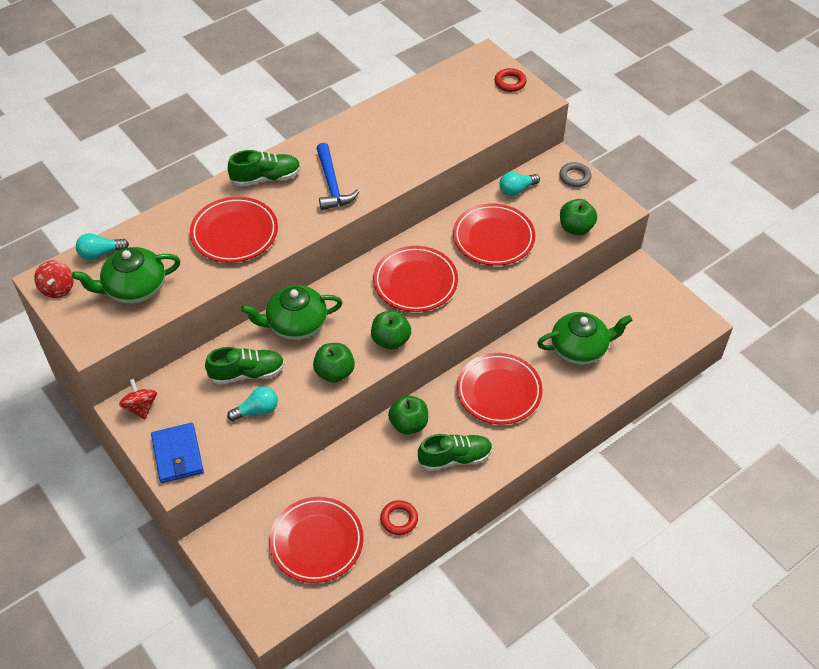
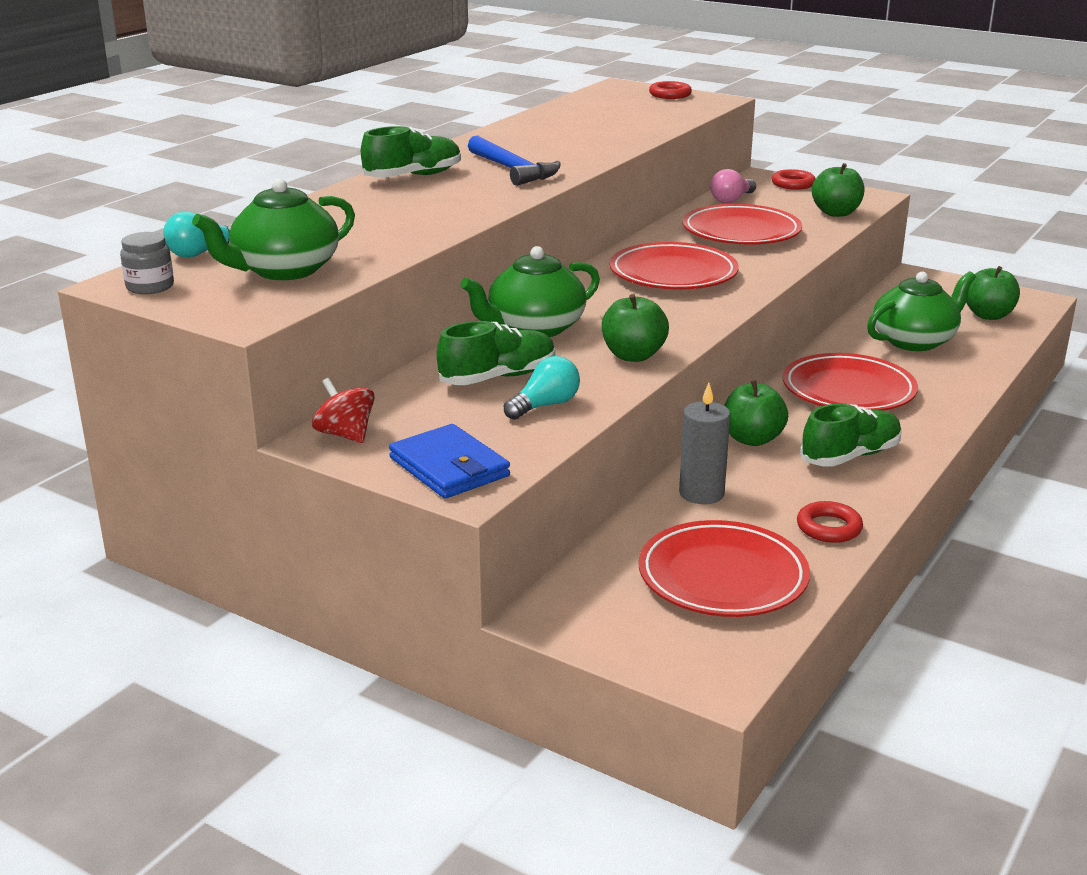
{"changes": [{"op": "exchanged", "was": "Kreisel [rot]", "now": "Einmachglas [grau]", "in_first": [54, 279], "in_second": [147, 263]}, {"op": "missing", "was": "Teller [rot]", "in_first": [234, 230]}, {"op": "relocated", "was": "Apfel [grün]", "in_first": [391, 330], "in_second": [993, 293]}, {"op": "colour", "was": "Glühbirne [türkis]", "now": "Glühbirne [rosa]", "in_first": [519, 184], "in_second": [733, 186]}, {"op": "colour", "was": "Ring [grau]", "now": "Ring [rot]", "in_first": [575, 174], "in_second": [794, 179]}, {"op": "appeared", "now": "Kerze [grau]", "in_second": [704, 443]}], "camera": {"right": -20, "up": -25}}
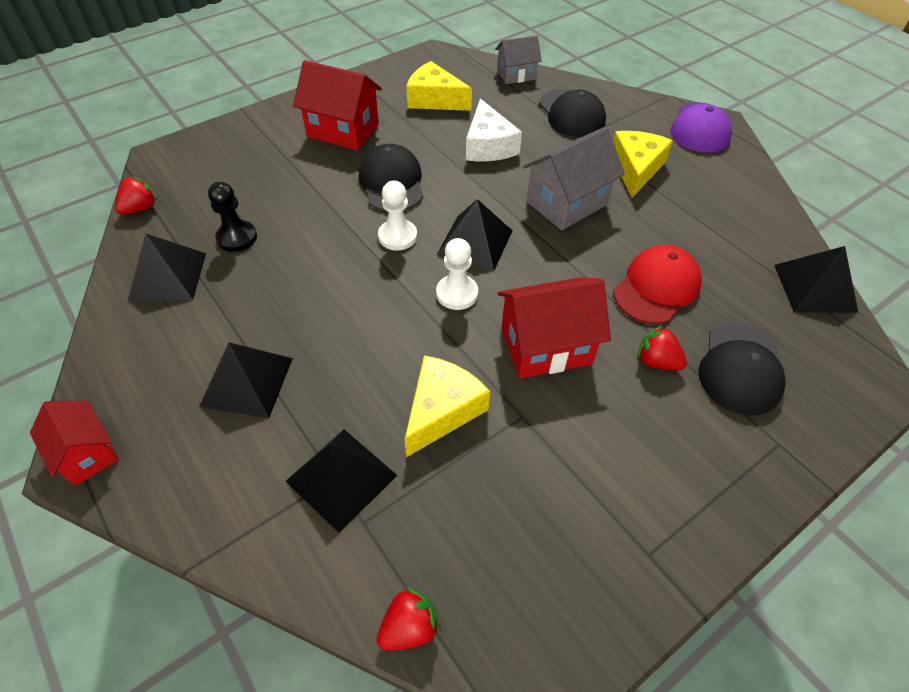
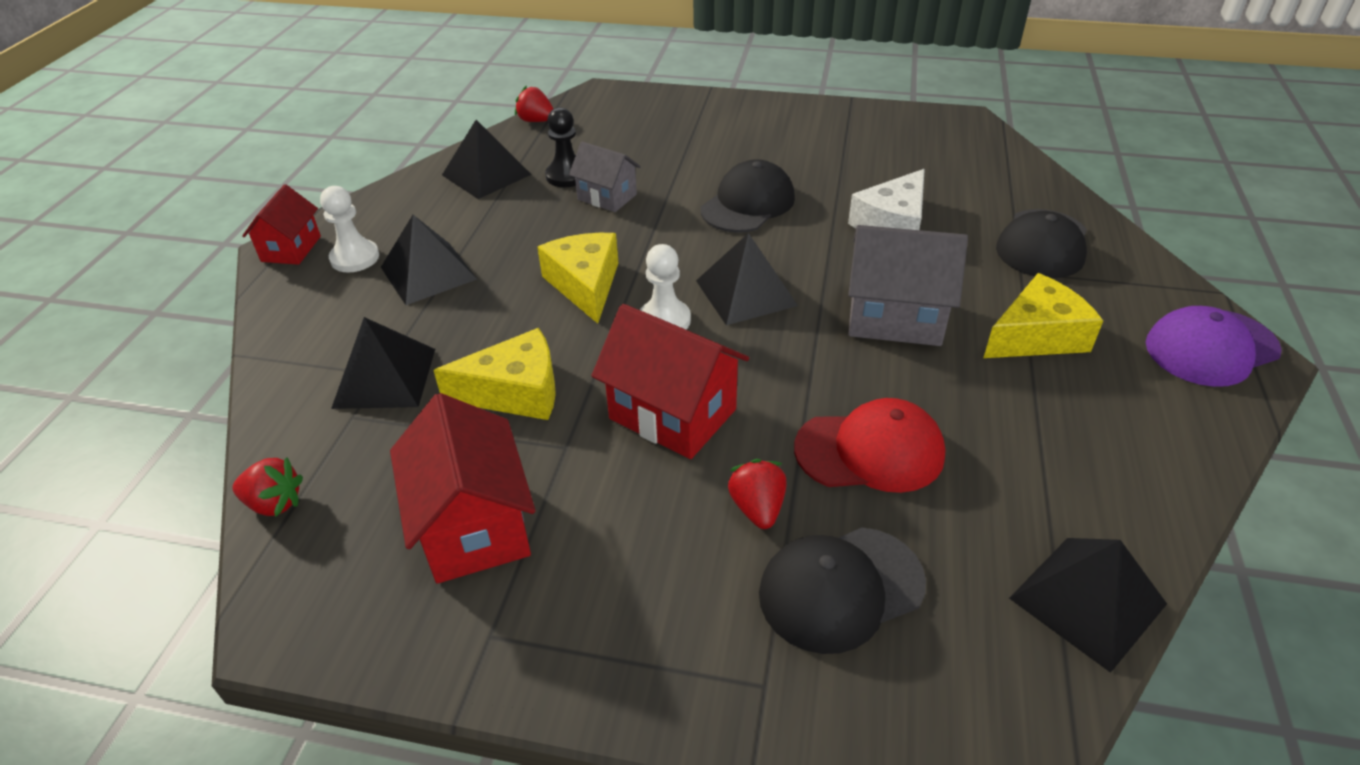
{"changes": [{"op": "spun", "was": "Erdbeere [rot]", "in_first": [136, 195], "in_second": [534, 104], "clockwise": -150}, {"op": "relocated", "was": "Haus [rot]", "in_first": [337, 105], "in_second": [463, 488]}, {"op": "relocated", "was": "Bauer [weiß]", "in_first": [397, 215], "in_second": [349, 229]}, {"op": "relocated", "was": "Käse [gelb]", "in_first": [439, 86], "in_second": [577, 278]}, {"op": "relocated", "was": "Haus [grau]", "in_first": [518, 59], "in_second": [605, 177]}], "camera": {"right": 50, "up": -10}}
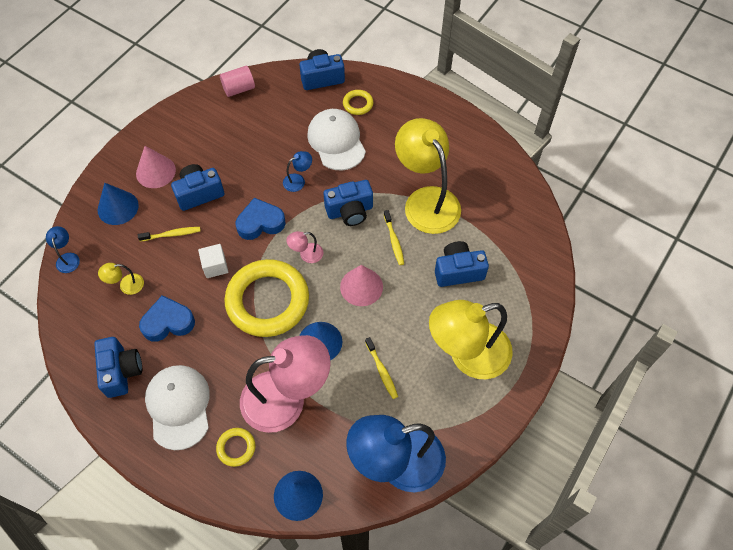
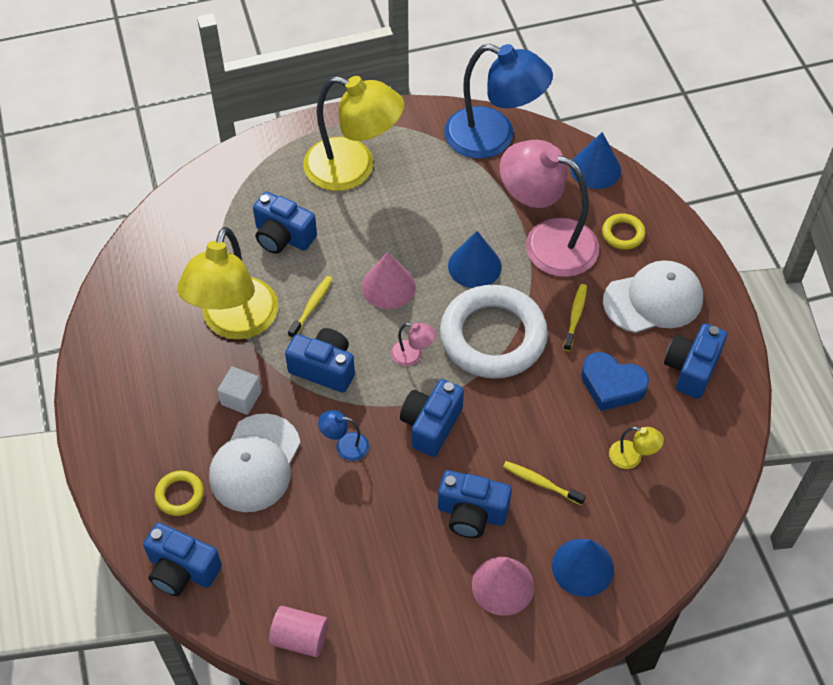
{"changes": [{"op": "missing", "was": "Lampe [blau]", "in_first": [63, 249]}, {"op": "spun", "was": "Kappe [weiß]", "in_first": [177, 407], "in_second": [653, 296], "clockwise": -135}, {"op": "relocated", "was": "Kubus [weiß]", "in_first": [213, 261], "in_second": [239, 390]}, {"op": "colour", "was": "Ring [gelb]", "now": "Ring [weiß]", "in_first": [266, 298], "in_second": [494, 332]}, {"op": "exchanged", "was": "Herz [blau]", "now": "Kamera [blau]", "in_first": [261, 219], "in_second": [432, 418]}, {"op": "relocated", "was": "Zahnbürste [gelb]", "in_first": [381, 368], "in_second": [575, 317]}], "camera": {"right": -140, "up": -5}}
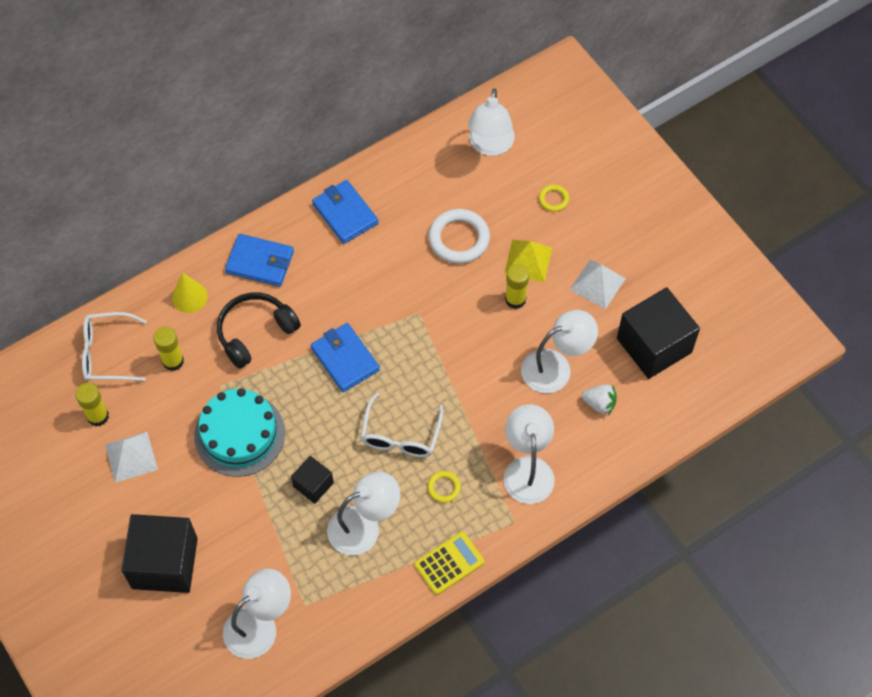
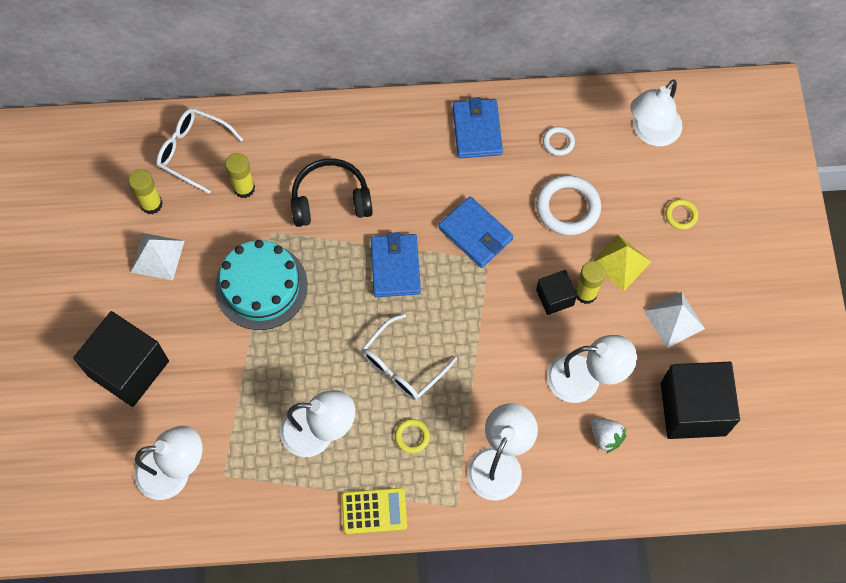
{"changes": [{"op": "missing", "was": "Kegel [gelb]", "in_first": [190, 292]}, {"op": "relocated", "was": "Geldbörse [blau]", "in_first": [259, 260], "in_second": [476, 232]}, {"op": "relocated", "was": "Kubus [schwarz]", "in_first": [312, 480], "in_second": [556, 292]}, {"op": "appeared", "now": "Ring [weiß]", "in_second": [559, 141]}], "camera": {"right": 30, "up": 5}}
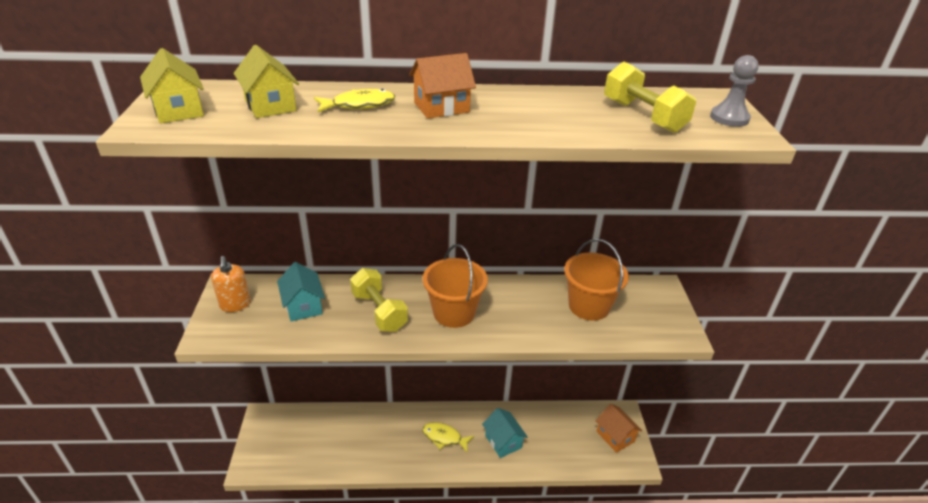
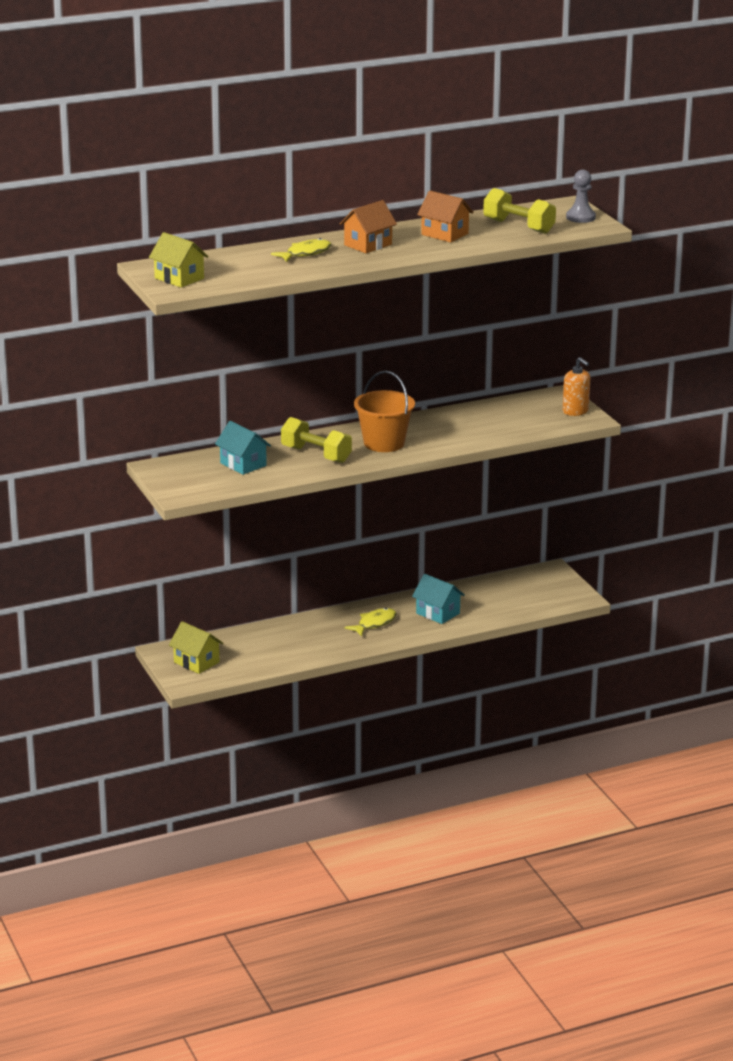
{"changes": [{"op": "relocated", "was": "Seifenspender [orange]", "in_first": [231, 284], "in_second": [576, 386]}, {"op": "relocated", "was": "Haus [gelb]", "in_first": [266, 81], "in_second": [196, 647]}, {"op": "spun", "was": "Fisch [gelb]", "in_first": [448, 437], "in_second": [371, 622], "clockwise": 135}, {"op": "missing", "was": "Eimer [orange]", "in_first": [596, 280]}, {"op": "relocated", "was": "Haus [orange]", "in_first": [618, 428], "in_second": [445, 216]}], "camera": {"right": -20, "up": -10}}
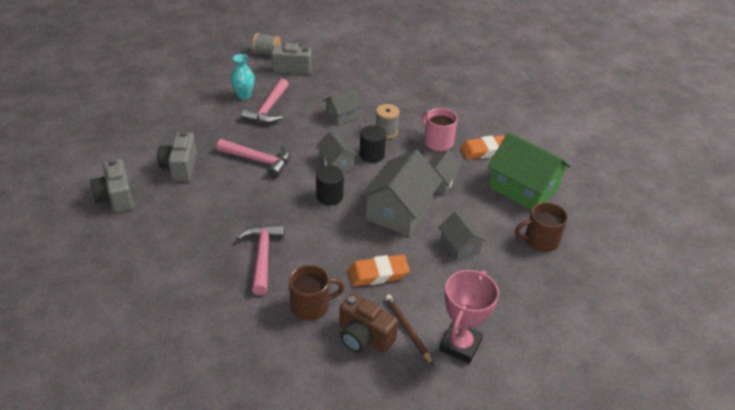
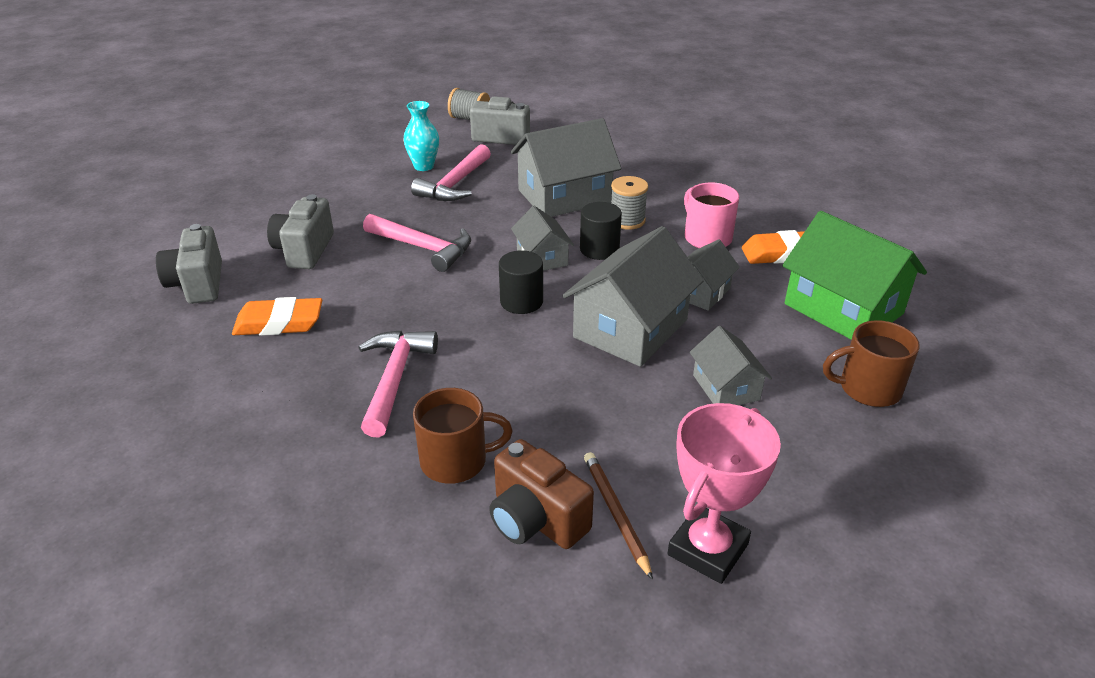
{"changes": [{"op": "size", "was": "Haus [grau]", "in_first": [343, 106], "in_second": [566, 167], "ratio": 1.82}, {"op": "relocated", "was": "Radiergummi [orange]", "in_first": [379, 270], "in_second": [277, 316]}], "camera": {"right": 10, "up": -5}}
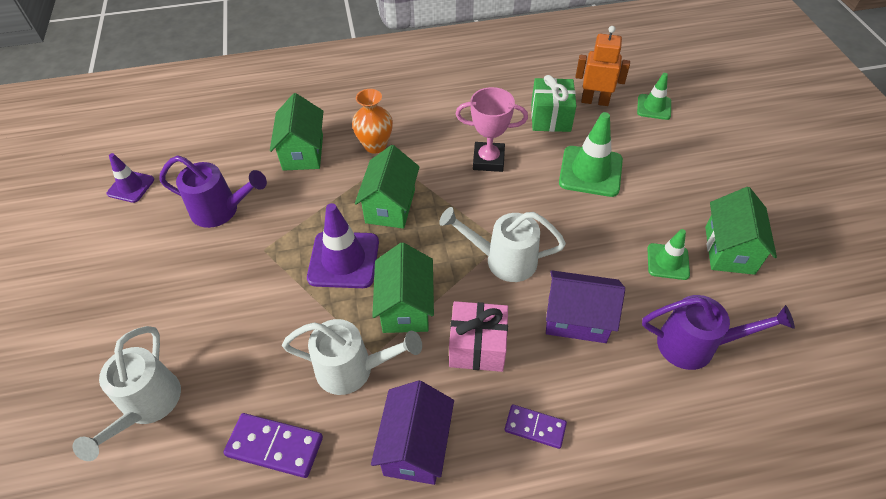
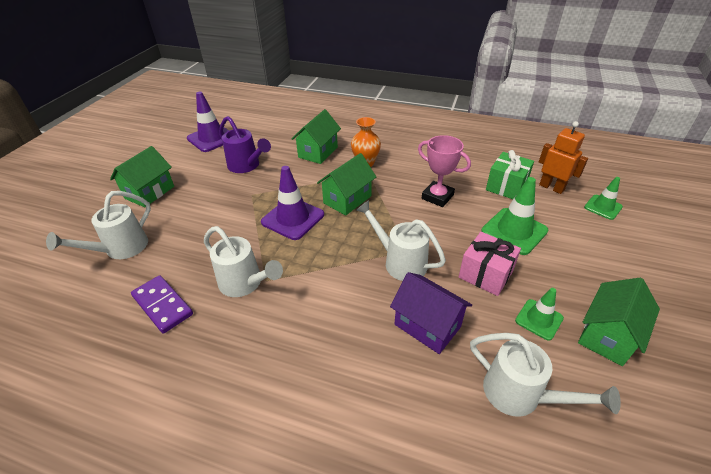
{"changes": [{"op": "size", "was": "Leitkegel [lila]", "in_first": [130, 178], "in_second": [208, 122], "ratio": 1.67}, {"op": "missing", "was": "Haus [lila]", "in_first": [412, 433]}, {"op": "relocated", "was": "Haus [grün]", "in_first": [403, 287], "in_second": [142, 176]}, {"op": "relocated", "was": "Geschenk [rosa]", "in_first": [478, 336], "in_second": [490, 264]}, {"op": "missing", "was": "Dominostein [lila]", "in_first": [535, 426]}, {"op": "colour", "was": "Gießkanne [lila]", "now": "Gießkanne [weiß]", "in_first": [718, 332], "in_second": [545, 375]}], "camera": {"right": 30, "up": -10}}
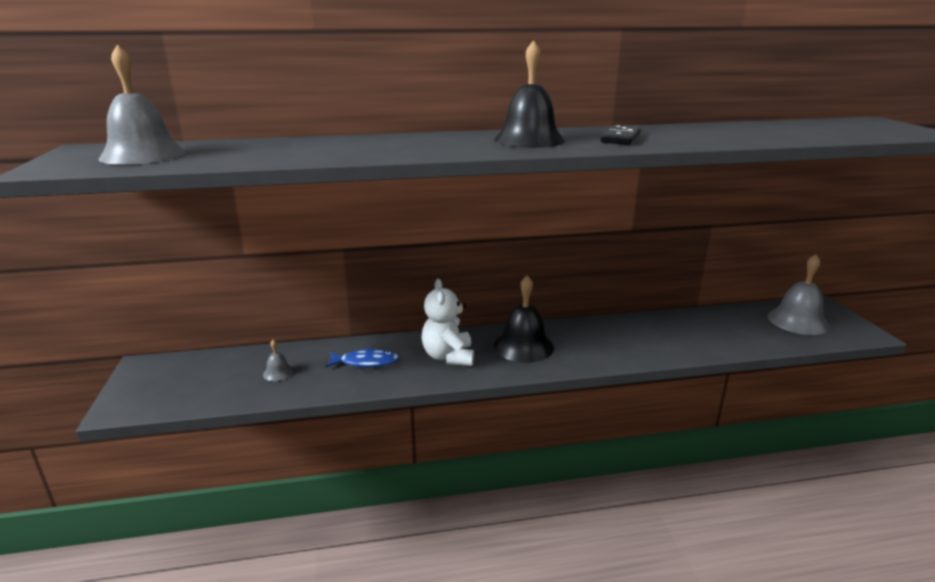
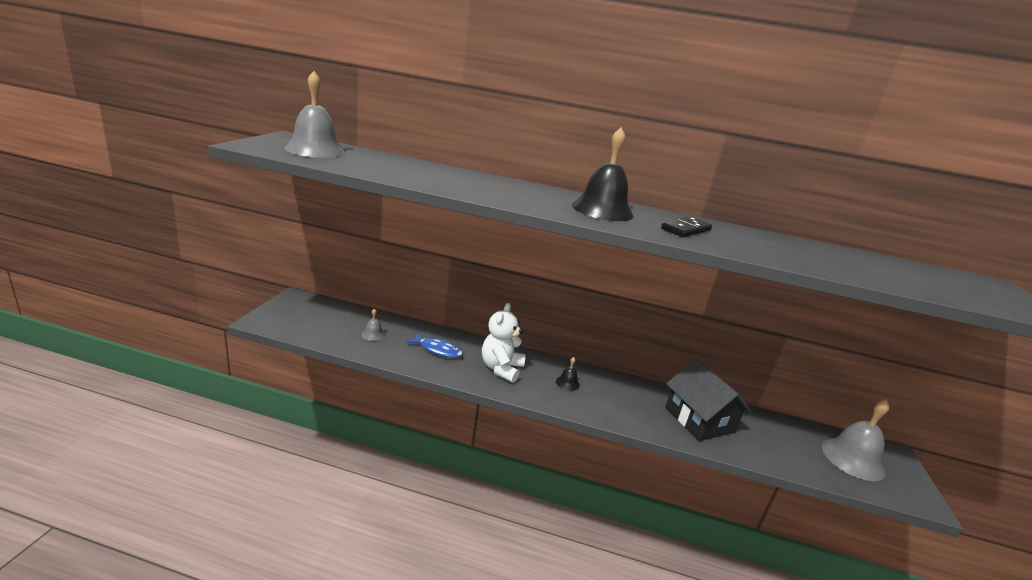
{"changes": [{"op": "size", "was": "Glocke [schwarz]", "in_first": [524, 319], "in_second": [568, 374], "ratio": 0.46}, {"op": "appeared", "now": "Haus [schwarz]", "in_second": [708, 400]}], "camera": {"right": 20, "up": 0}}
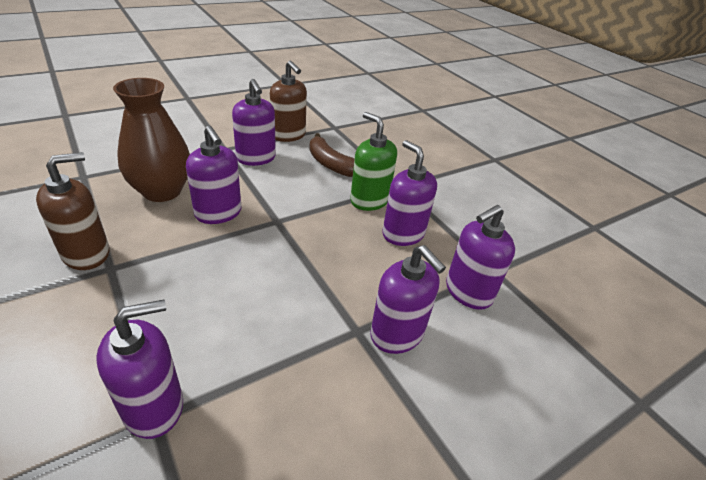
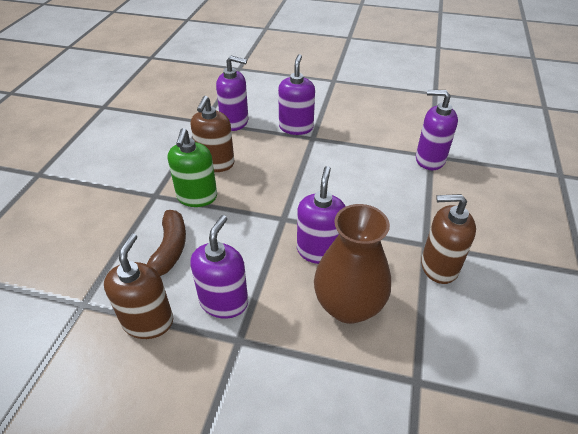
{"changes": [{"op": "colour", "was": "Seifenspender [lila]", "now": "Seifenspender [braun]", "in_first": [409, 193], "in_second": [213, 134]}], "camera": {"right": -130, "up": 5}}
